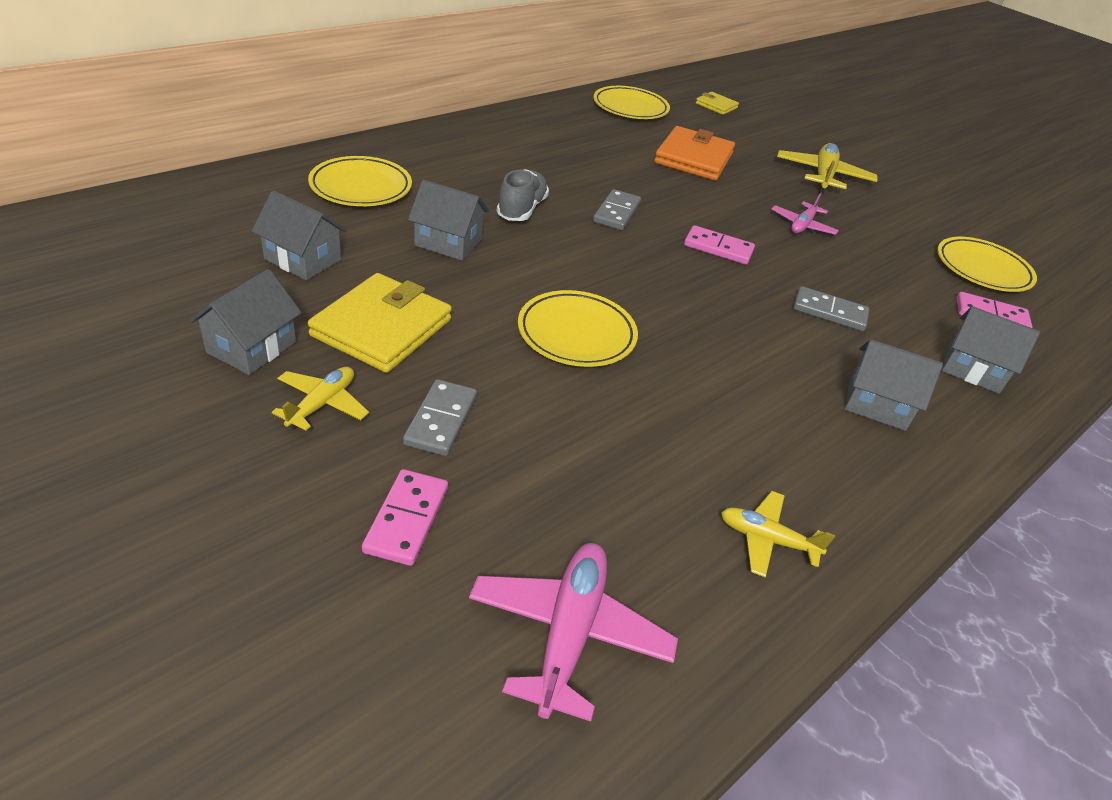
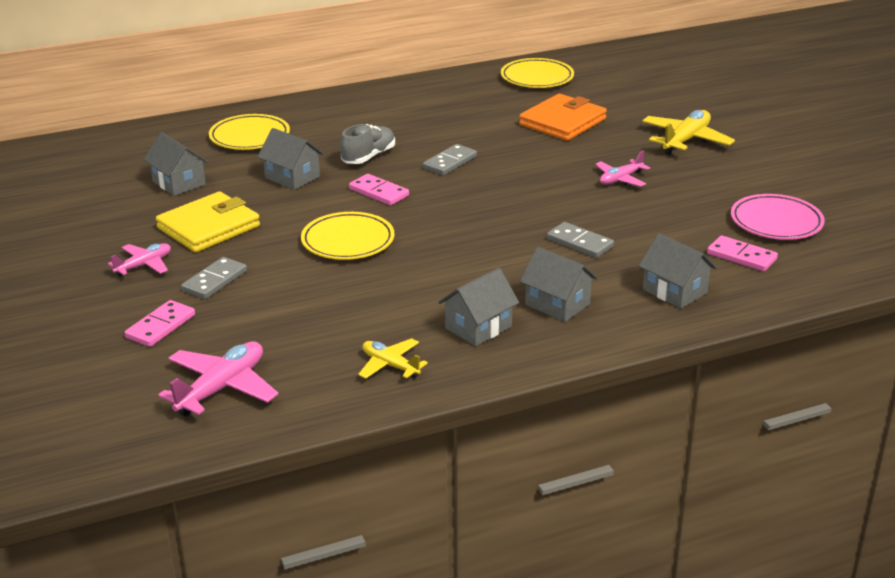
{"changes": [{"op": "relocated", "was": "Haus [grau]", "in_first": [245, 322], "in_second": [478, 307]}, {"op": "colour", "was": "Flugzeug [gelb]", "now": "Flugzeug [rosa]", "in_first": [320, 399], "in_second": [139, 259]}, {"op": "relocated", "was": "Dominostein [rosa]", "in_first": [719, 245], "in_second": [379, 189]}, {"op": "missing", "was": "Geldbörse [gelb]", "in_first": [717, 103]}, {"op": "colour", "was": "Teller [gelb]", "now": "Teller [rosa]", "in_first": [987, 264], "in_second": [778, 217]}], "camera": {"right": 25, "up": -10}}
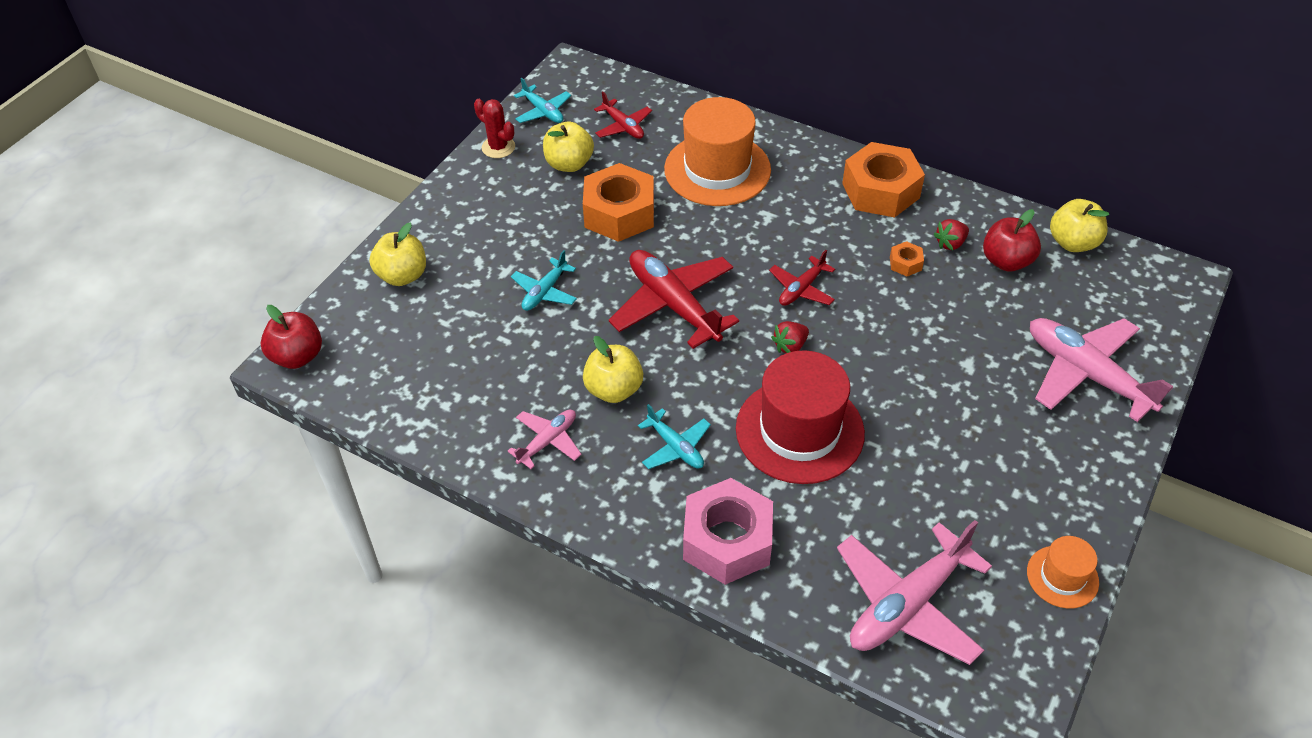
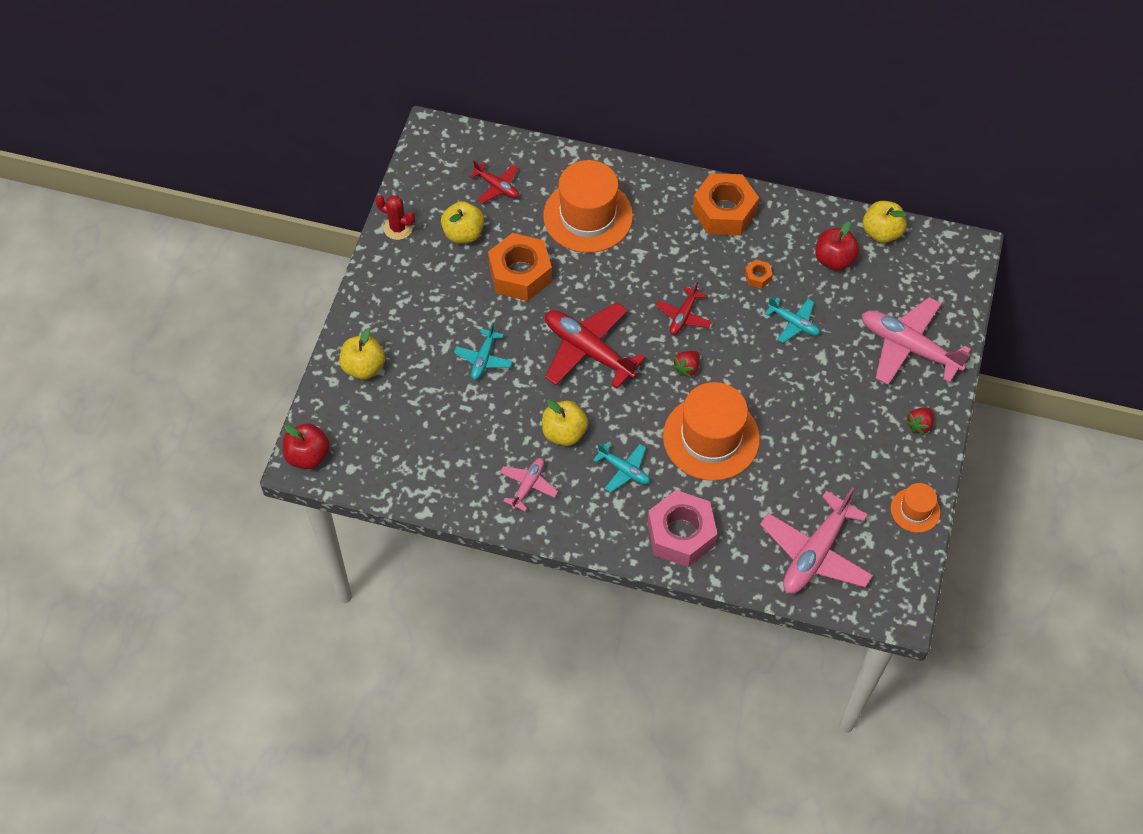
{"changes": [{"op": "relocated", "was": "Flugzeug [türkis]", "in_first": [542, 100], "in_second": [792, 320]}, {"op": "colour", "was": "Hut [rot]", "now": "Hut [orange]", "in_first": [800, 417], "in_second": [711, 431]}, {"op": "relocated", "was": "Erdbeere [rot]", "in_first": [951, 235], "in_second": [919, 421]}], "camera": {"right": -15, "up": 10}}
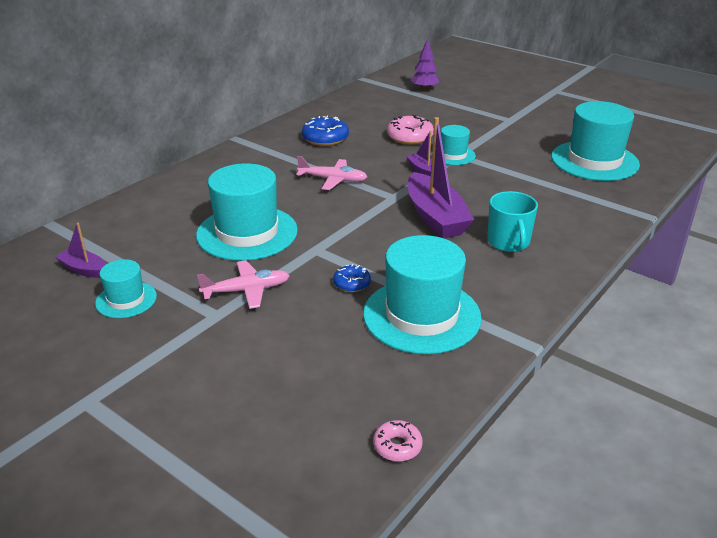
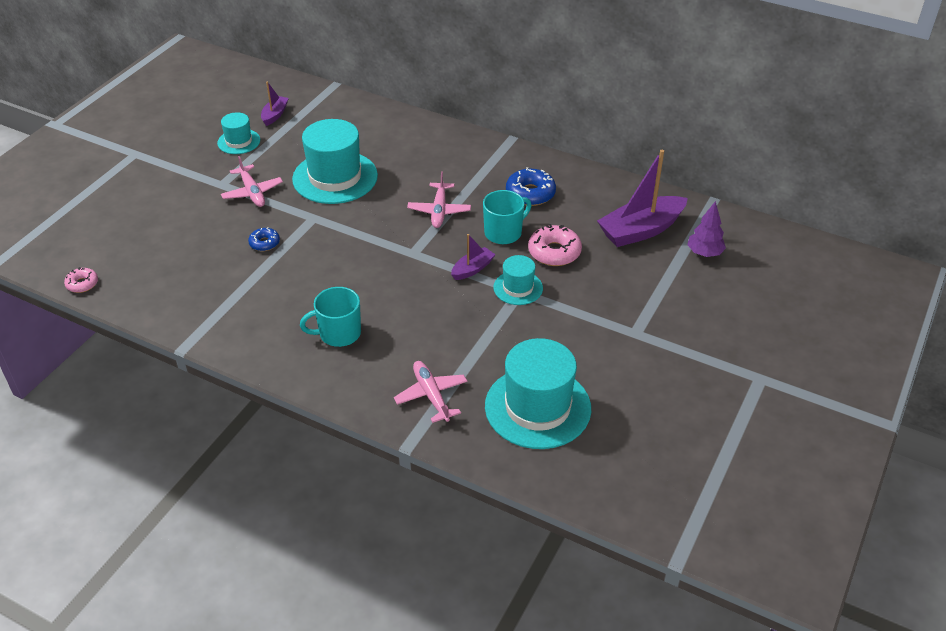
{"changes": [{"op": "missing", "was": "Hut [türkis]", "in_first": [422, 294]}, {"op": "relocated", "was": "Boot [lila]", "in_first": [441, 177], "in_second": [642, 198]}, {"op": "appeared", "now": "Flugzeug [rosa]", "in_second": [430, 392]}, {"op": "appeared", "now": "Tasse [türkis]", "in_second": [507, 217]}], "camera": {"right": 80, "up": 10}}
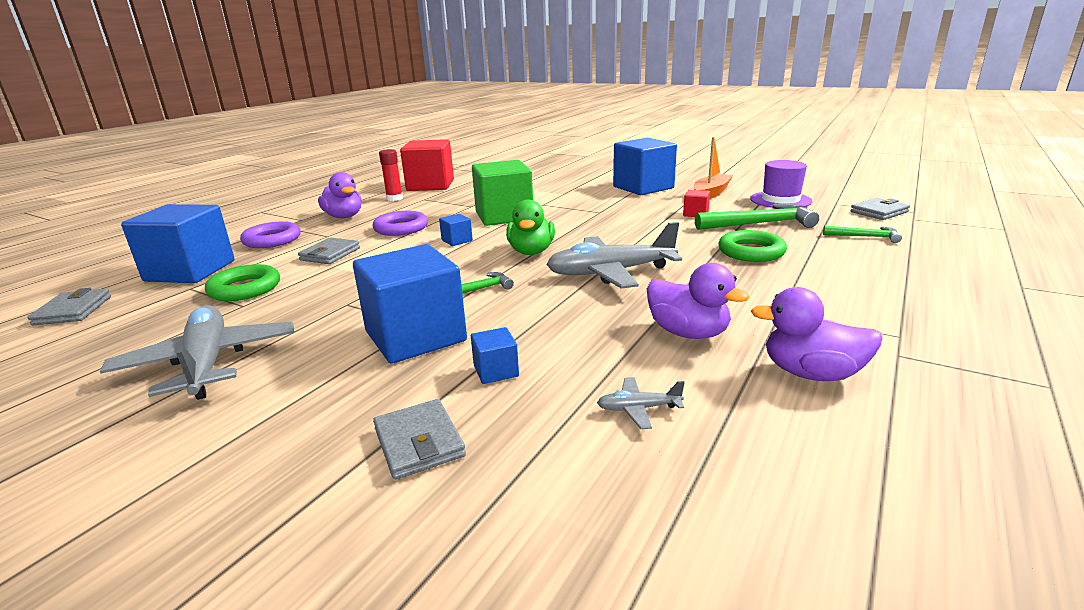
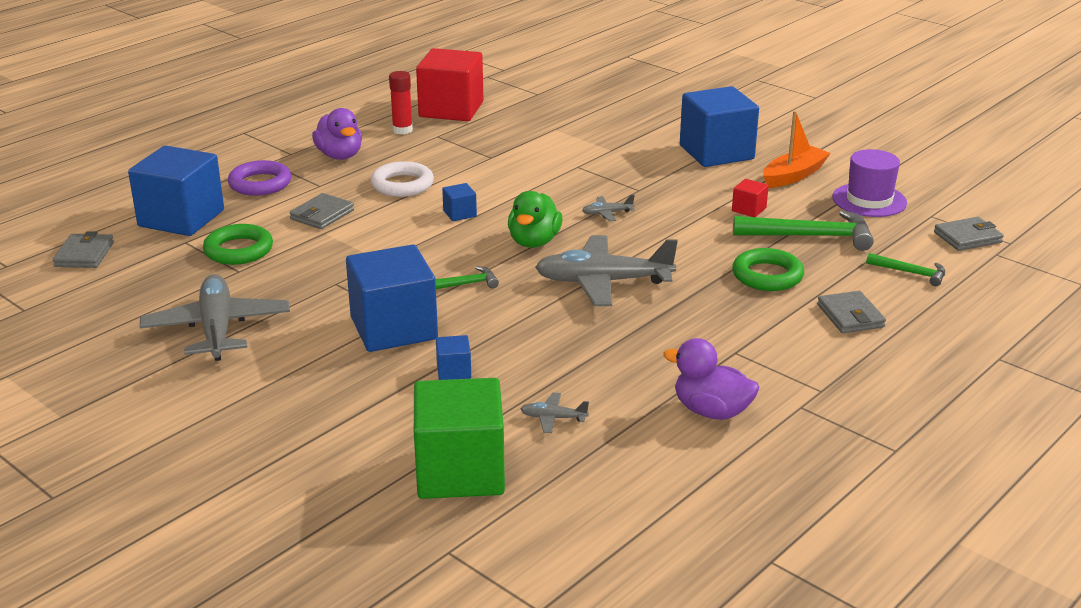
{"changes": [{"op": "colour", "was": "Ring [lila]", "now": "Ring [weiß]", "in_first": [400, 223], "in_second": [402, 179]}, {"op": "relocated", "was": "Geldbörse [grau]", "in_first": [419, 439], "in_second": [851, 312]}, {"op": "relocated", "was": "Kubus [grün]", "in_first": [502, 193], "in_second": [459, 438]}, {"op": "missing", "was": "Ente [lila]", "in_first": [698, 301]}, {"op": "appeared", "now": "Flugzeug [grau]", "in_second": [608, 208]}], "camera": {"right": 10, "up": 5}}
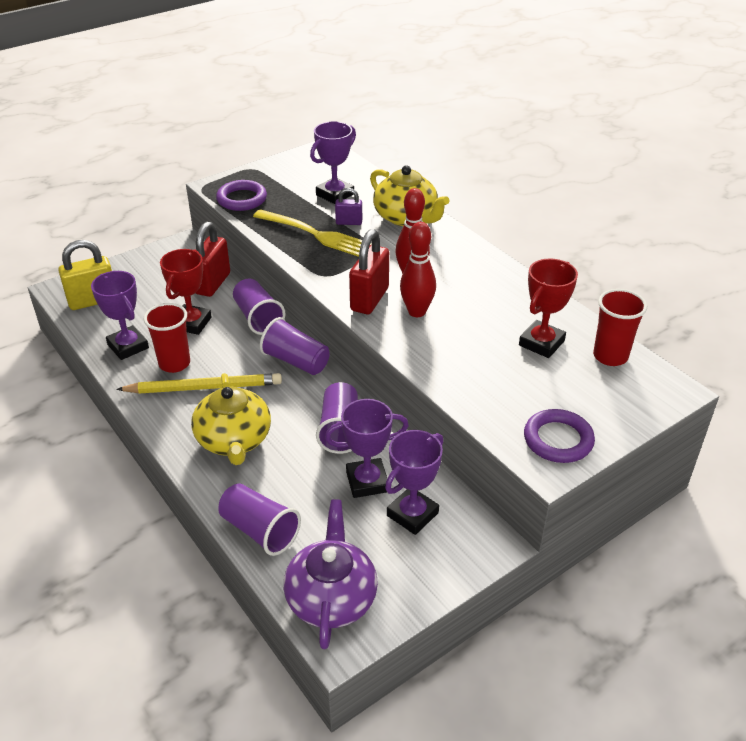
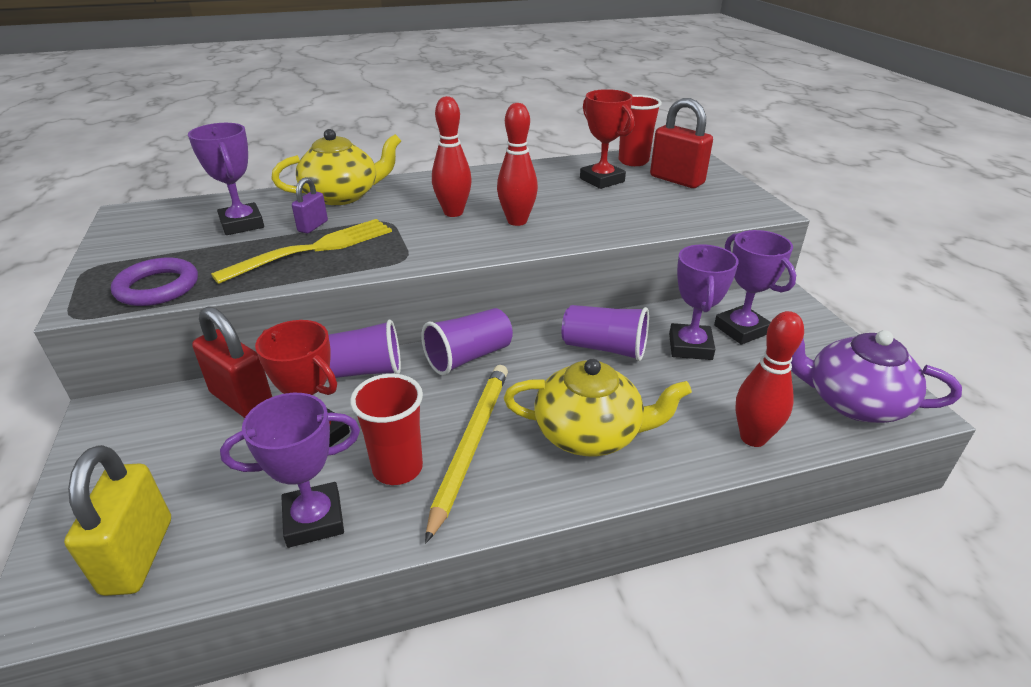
{"changes": [{"op": "exchanged", "was": "Becher [lila]", "now": "Bowlingkegel [rot]", "in_first": [259, 519], "in_second": [769, 379]}, {"op": "relocated", "was": "Vorhängeschloss [rot]", "in_first": [369, 271], "in_second": [681, 143]}, {"op": "missing", "was": "Ring [lila]", "in_first": [559, 436]}], "camera": {"right": -70, "up": -5}}
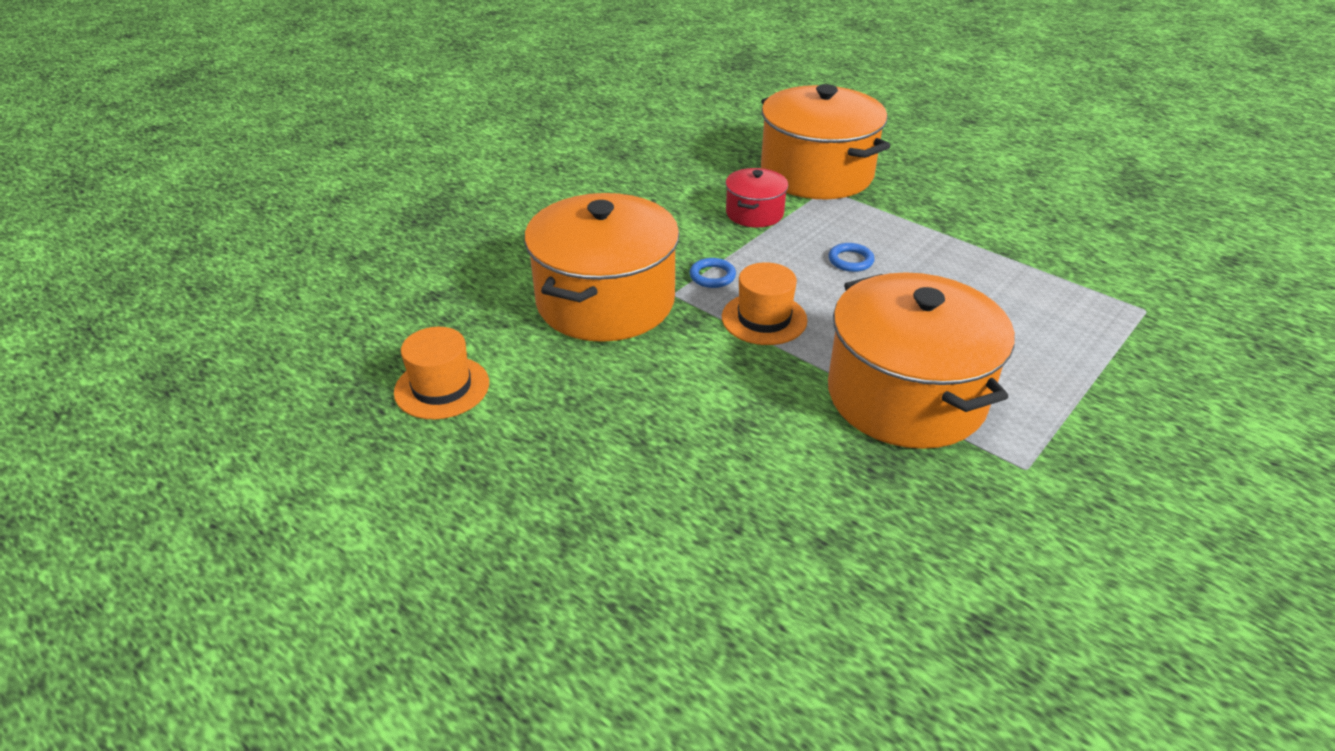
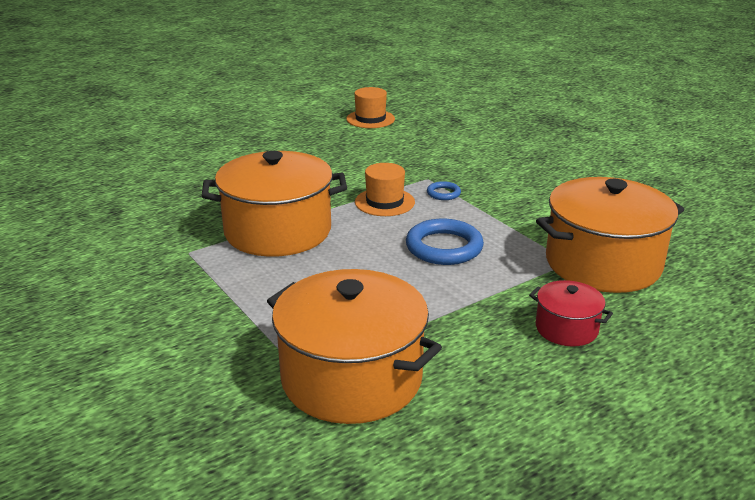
{"changes": [{"op": "relocated", "was": "Kochtopf [orange]", "in_first": [602, 267], "in_second": [354, 346]}, {"op": "relocated", "was": "Kochtopf [rot]", "in_first": [757, 197], "in_second": [571, 313]}, {"op": "size", "was": "Ring [blau]", "in_first": [851, 257], "in_second": [445, 242], "ratio": 2.01}], "camera": {"right": 105, "up": -10}}
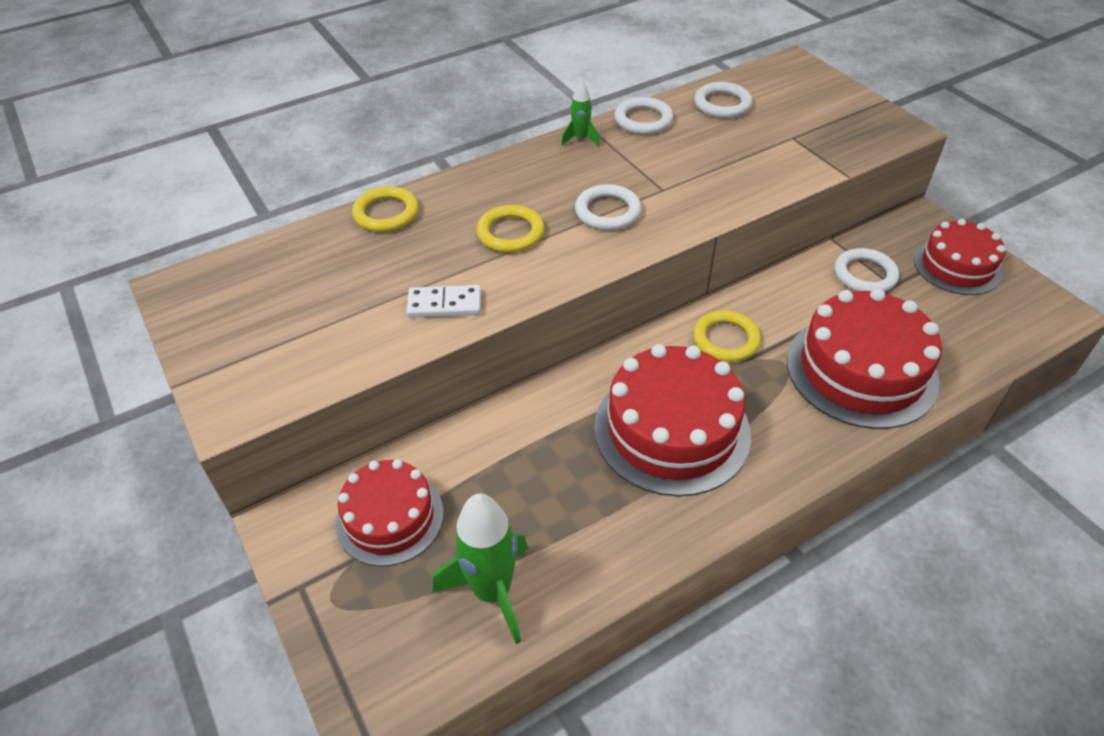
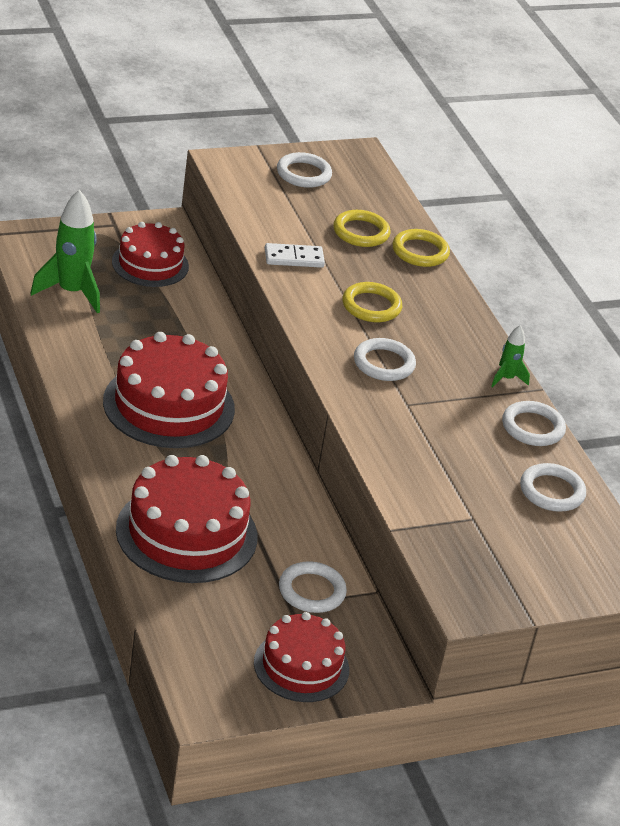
{"changes": [{"op": "spun", "was": "Dominostein [weiß]", "in_first": [443, 301], "in_second": [295, 255], "clockwise": 75}, {"op": "relocated", "was": "Ring [gelb]", "in_first": [727, 336], "in_second": [362, 228]}, {"op": "appeared", "now": "Ring [weiß]", "in_second": [304, 170]}], "camera": {"right": 95, "up": -10}}
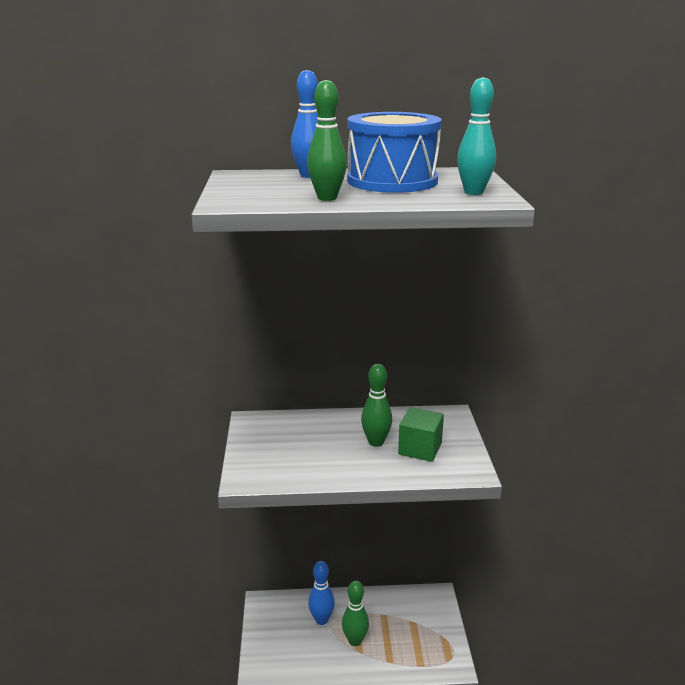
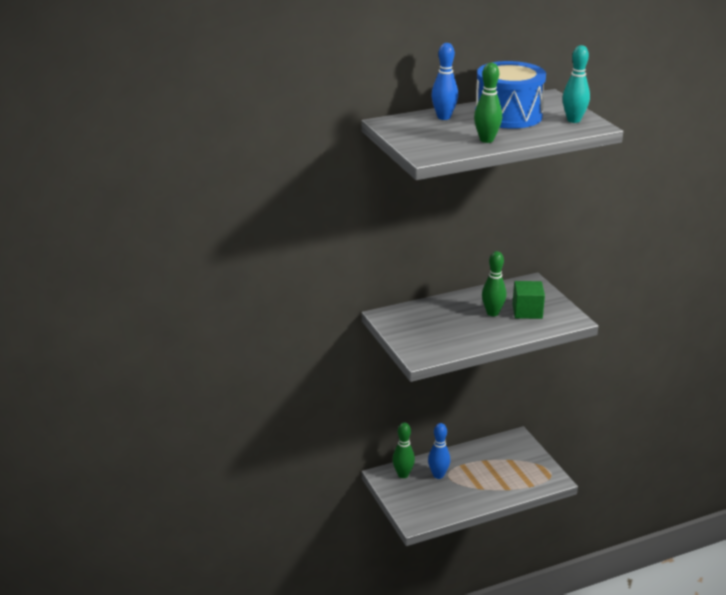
{"changes": [{"op": "relocated", "was": "Bowlingkegel [grün]", "in_first": [355, 613], "in_second": [403, 450]}], "camera": {"right": -20, "up": 5}}
